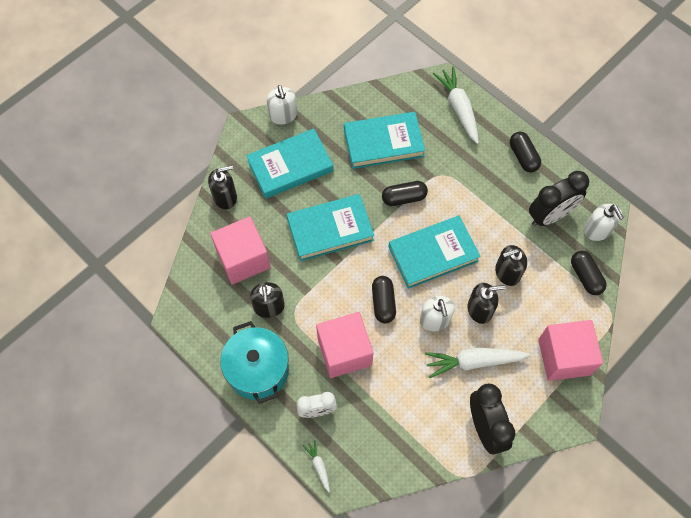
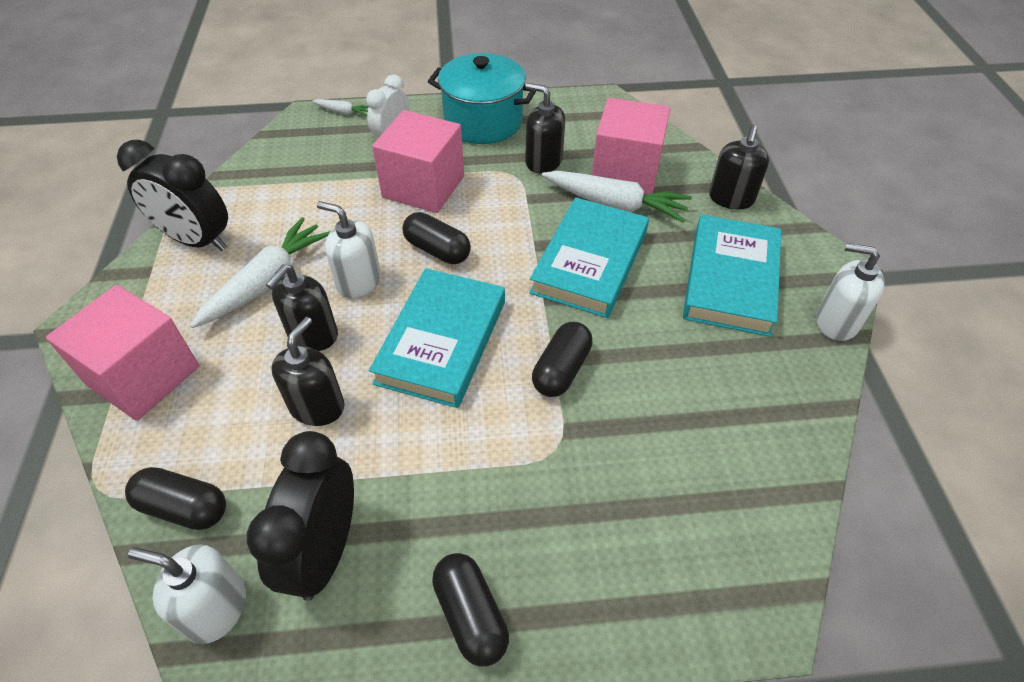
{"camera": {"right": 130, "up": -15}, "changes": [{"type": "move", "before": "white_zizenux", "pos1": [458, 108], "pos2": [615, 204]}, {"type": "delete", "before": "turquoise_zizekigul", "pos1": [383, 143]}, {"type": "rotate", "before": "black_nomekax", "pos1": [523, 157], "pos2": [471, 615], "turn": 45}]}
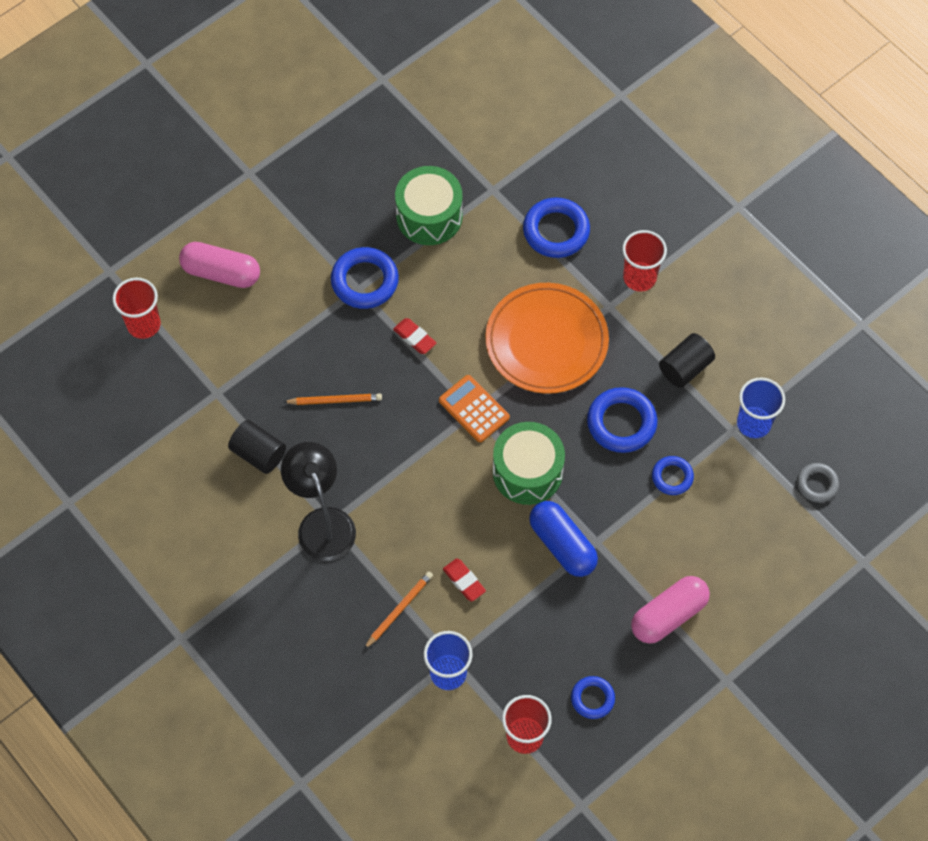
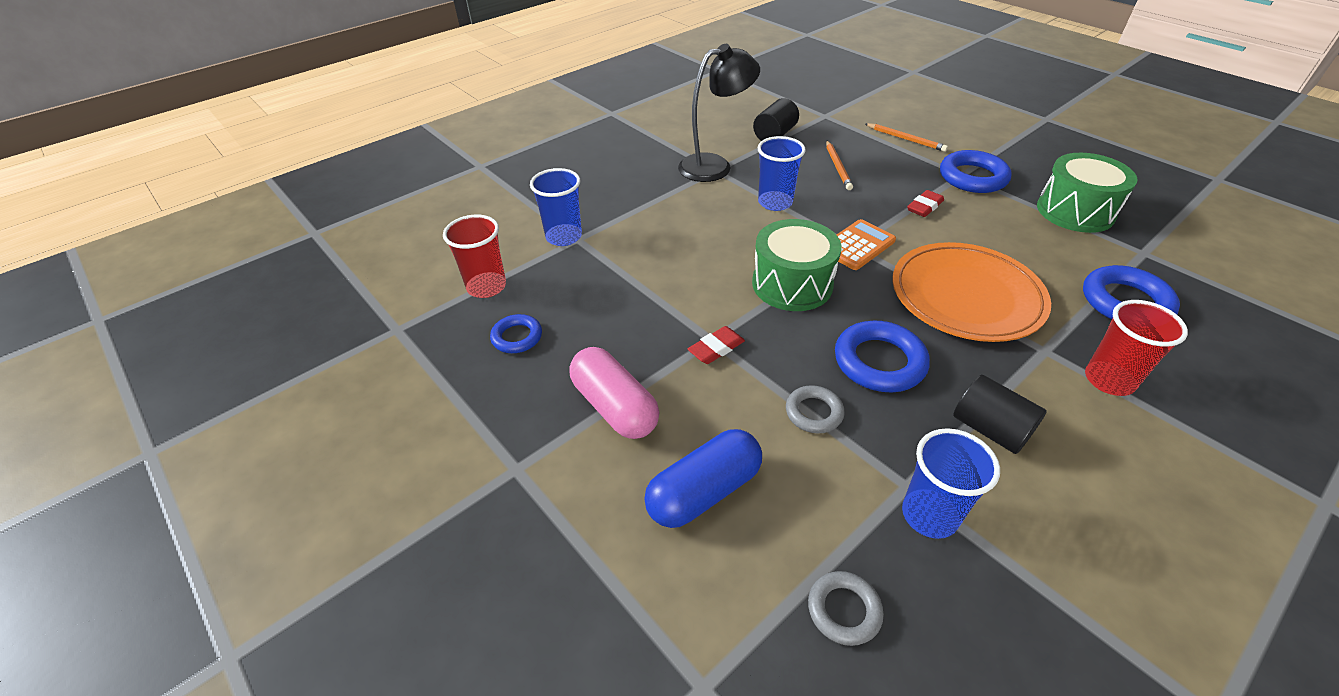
{"camera": {"right": 90, "up": -20}, "changes": [{"type": "delete", "before": "pink_nomekax", "pos1": [221, 273]}, {"type": "delete", "before": "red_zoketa", "pos1": [144, 324]}, {"type": "recolor", "before": "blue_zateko", "after": "grey_zateko", "pos1": [672, 477], "pos2": [814, 412]}, {"type": "move", "before": "blue_nomekax", "pos1": [562, 545], "pos2": [704, 491]}, {"type": "move", "before": "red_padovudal", "pos1": [464, 581], "pos2": [716, 348]}, {"type": "move", "before": "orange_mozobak", "pos1": [399, 610], "pos2": [905, 139]}, {"type": "insert", "after": "blue_zoketa", "pos2": [775, 202]}]}
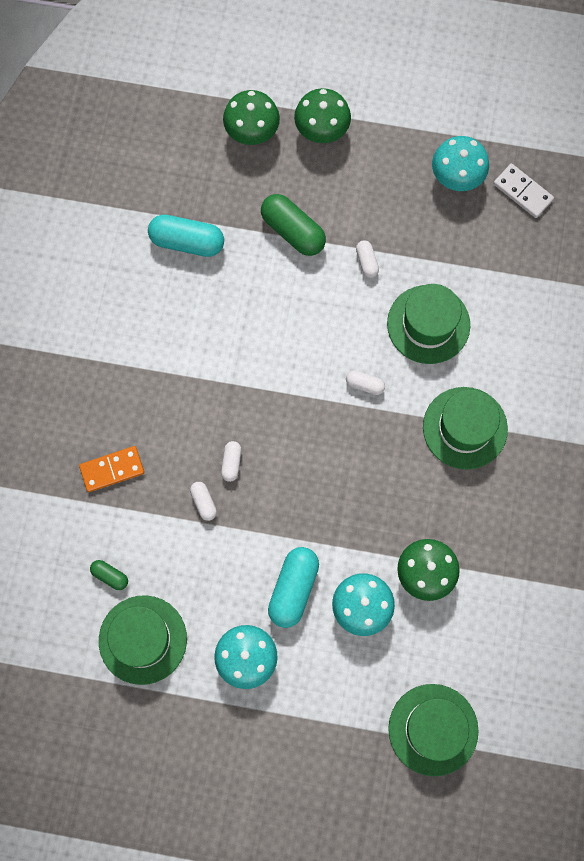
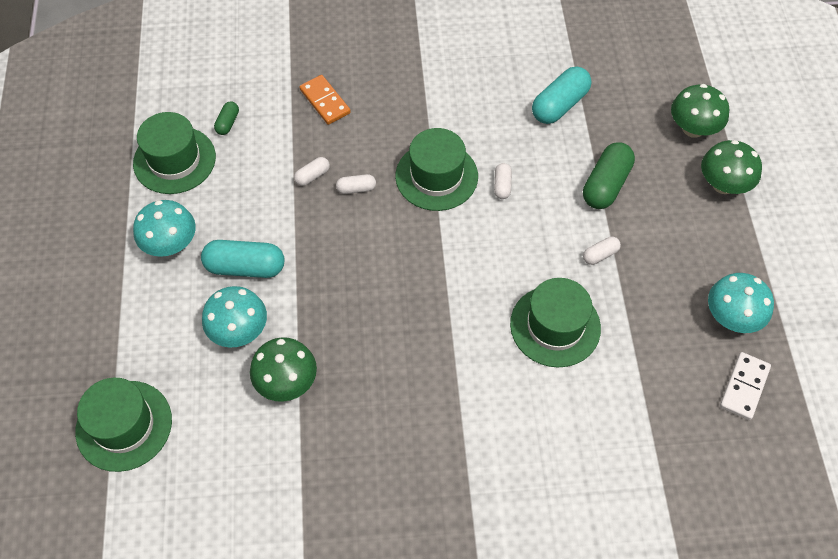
{"camera": {"right": 75, "up": -15}, "changes": [{"type": "rotate", "before": "turquoise_nomekax", "pos1": [187, 242], "pos2": [559, 105], "turn": 45}, {"type": "move", "before": "white_nomekax", "pos1": [364, 385], "pos2": [502, 185]}, {"type": "move", "before": "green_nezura", "pos1": [465, 428], "pos2": [436, 176]}]}
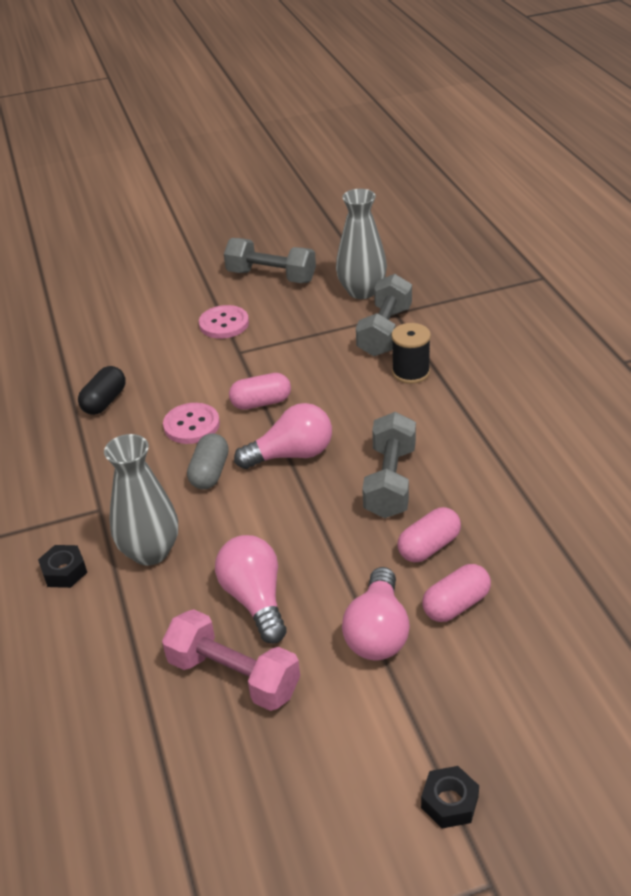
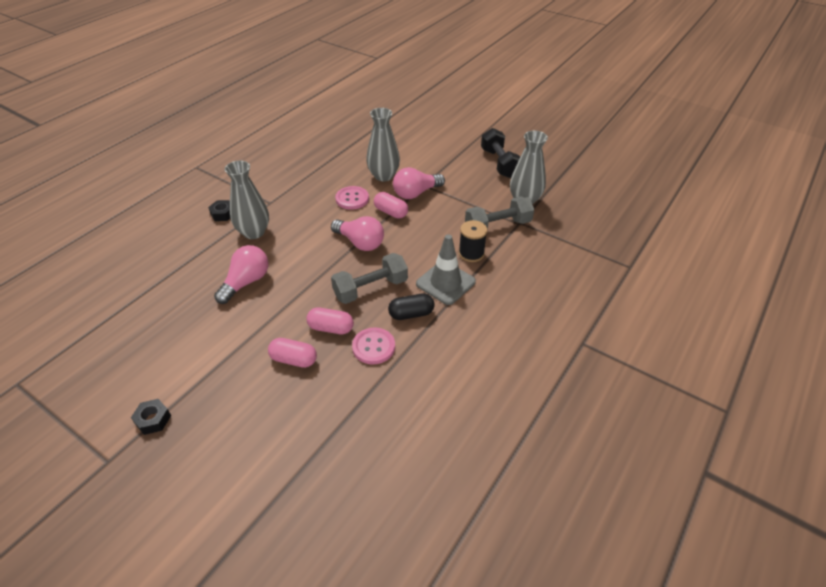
{"camera": {"right": 50, "up": 5}, "changes": [{"type": "recolor", "before": "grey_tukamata", "after": "black_tukamata", "pos1": [271, 276], "pos2": [499, 163]}, {"type": "move", "before": "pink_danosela", "pos1": [224, 324], "pos2": [373, 347]}, {"type": "move", "before": "black_nomekax", "pos1": [104, 401], "pos2": [411, 314]}, {"type": "delete", "before": "grey_nomekax", "pos1": [210, 473]}, {"type": "move", "before": "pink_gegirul", "pos1": [377, 632], "pos2": [415, 193]}, {"type": "delete", "before": "pink_tukamata", "pos1": [234, 676]}, {"type": "insert", "after": "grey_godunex", "pos2": [383, 176]}, {"type": "insert", "after": "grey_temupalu", "pos2": [445, 283]}]}
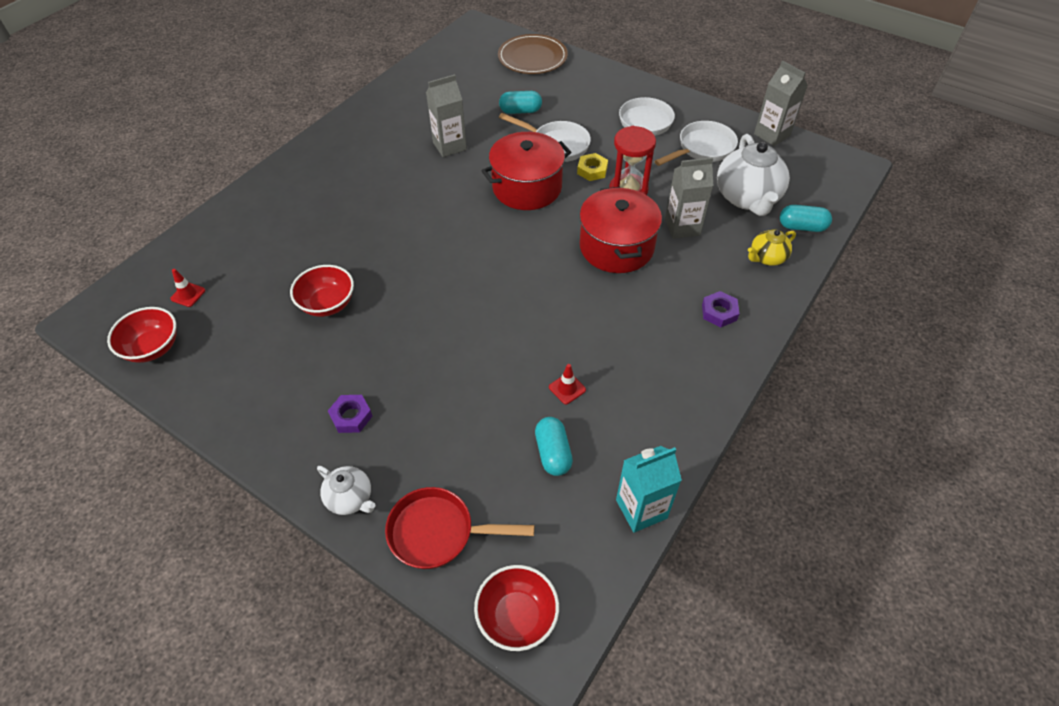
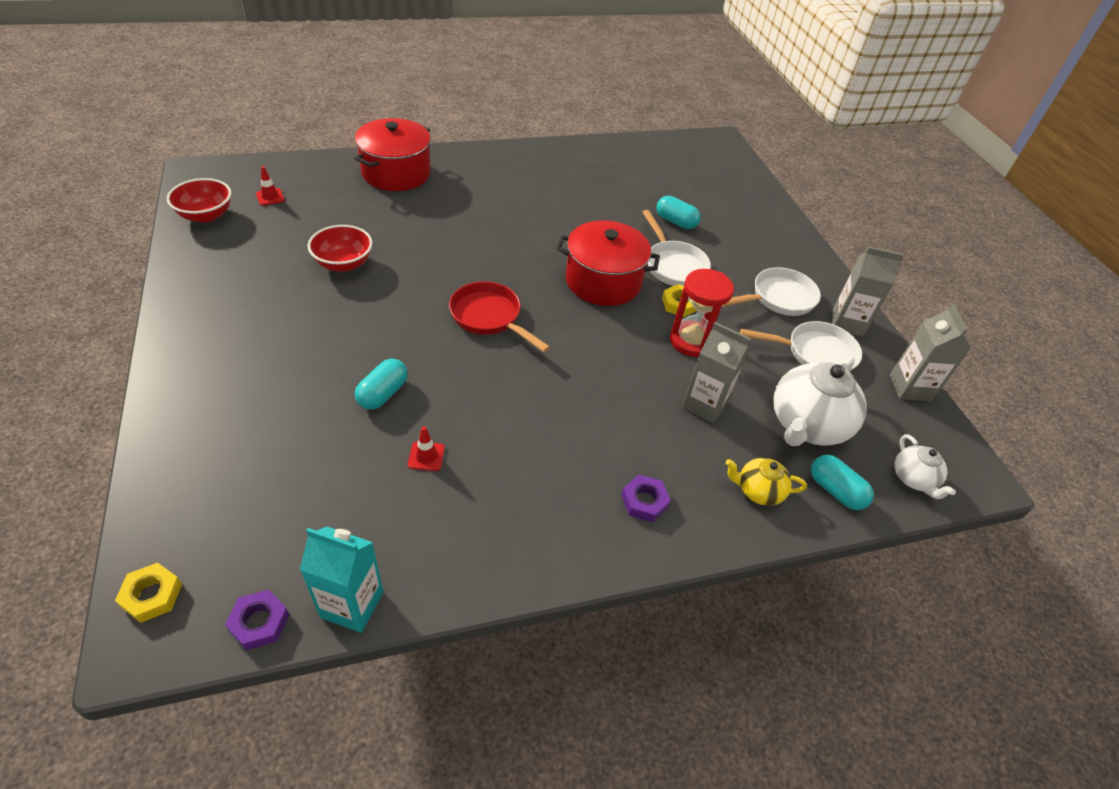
{"camera": {"right": 35, "up": -5}, "changes": [{"type": "delete", "before": "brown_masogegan", "pos1": [532, 57]}, {"type": "move", "before": "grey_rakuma", "pos1": [449, 146], "pos2": [847, 323]}, {"type": "move", "before": "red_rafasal", "pos1": [616, 247], "pos2": [396, 173]}, {"type": "move", "before": "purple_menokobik", "pos1": [351, 416], "pos2": [259, 622]}, {"type": "move", "before": "turquoise_nomekax", "pos1": [553, 453], "pos2": [383, 394]}, {"type": "move", "before": "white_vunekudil", "pos1": [350, 498], "pos2": [913, 479]}, {"type": "move", "before": "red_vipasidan", "pos1": [438, 532], "pos2": [489, 317]}, {"type": "replace", "before": "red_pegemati", "after": "yellow_menokobik", "pos1": [517, 616], "pos2": [152, 595]}]}
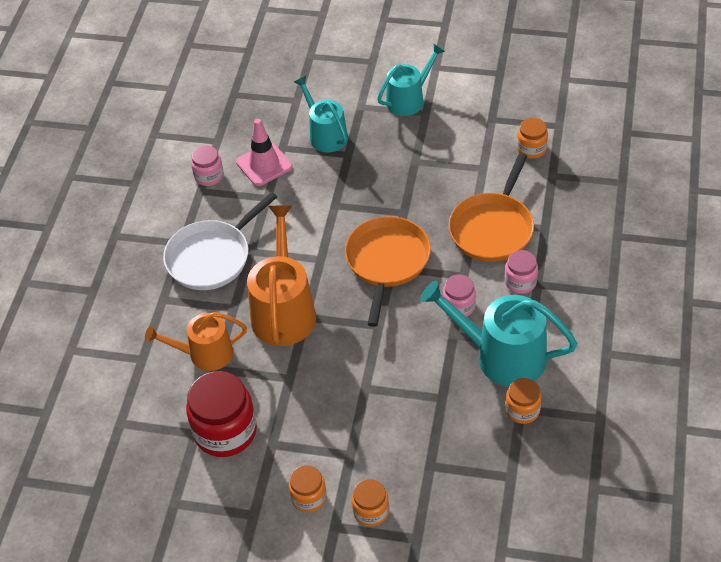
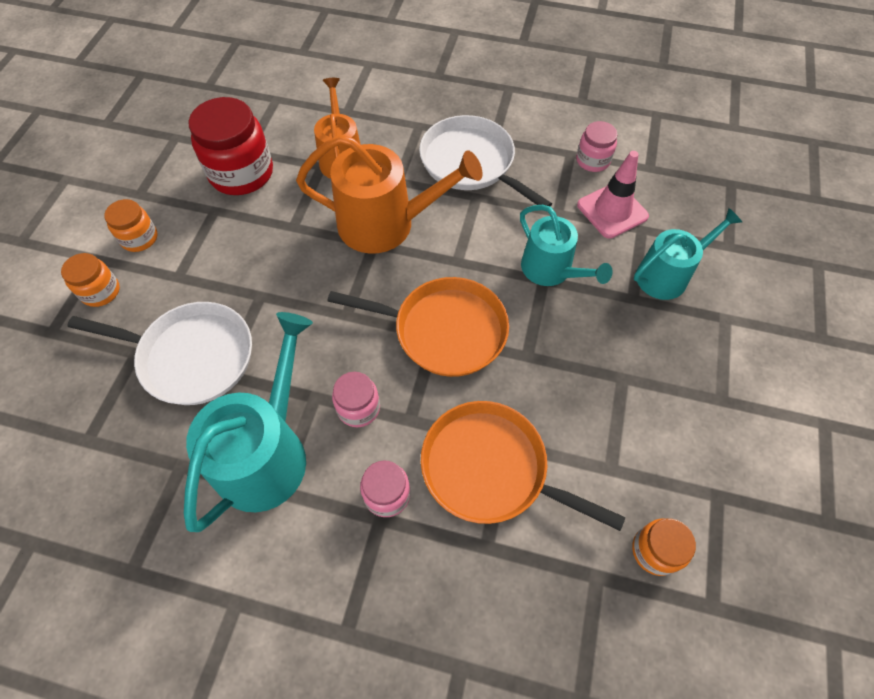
{"camera": {"right": 90, "up": 10}, "changes": [{"type": "move", "before": "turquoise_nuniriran", "pos1": [408, 99], "pos2": [551, 270]}, {"type": "delete", "before": "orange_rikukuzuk", "pos1": [522, 410]}, {"type": "insert", "after": "white_vipasidan", "pos2": [192, 356]}]}
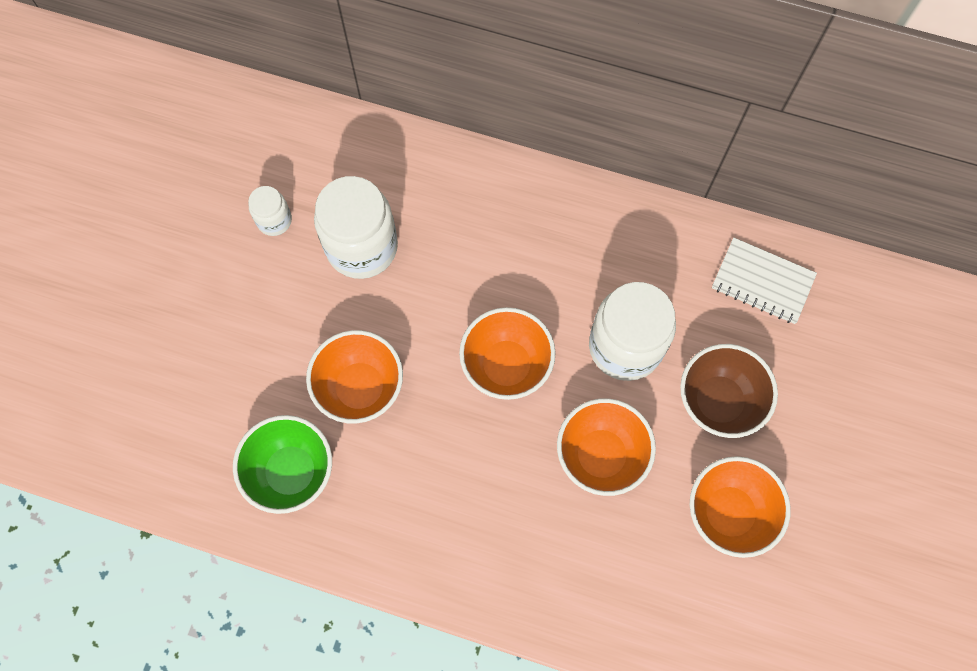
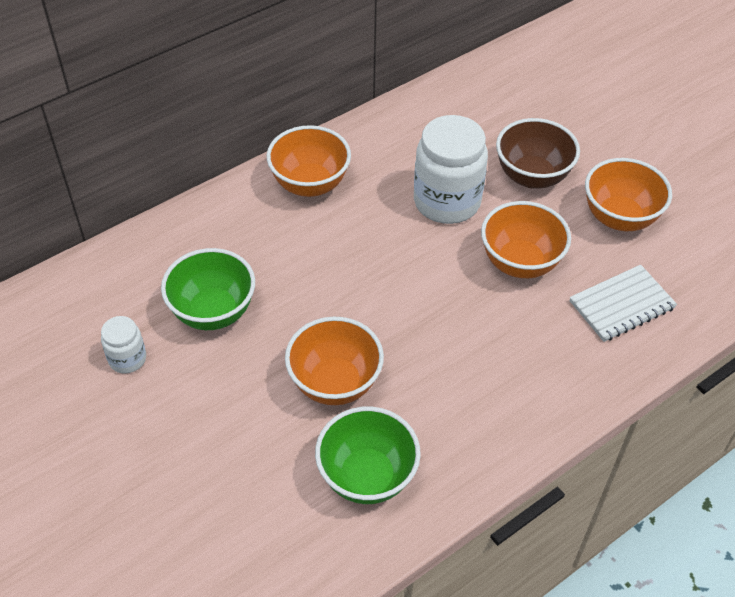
{"camera": {"right": -55, "up": -20}, "changes": [{"type": "replace", "before": "white_rikukuzuk", "after": "green_pegemati", "pos1": [362, 247], "pos2": [213, 312]}, {"type": "move", "before": "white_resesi", "pos1": [762, 282], "pos2": [621, 305]}, {"type": "move", "before": "orange_pegemati", "pos1": [506, 366], "pos2": [310, 184]}]}
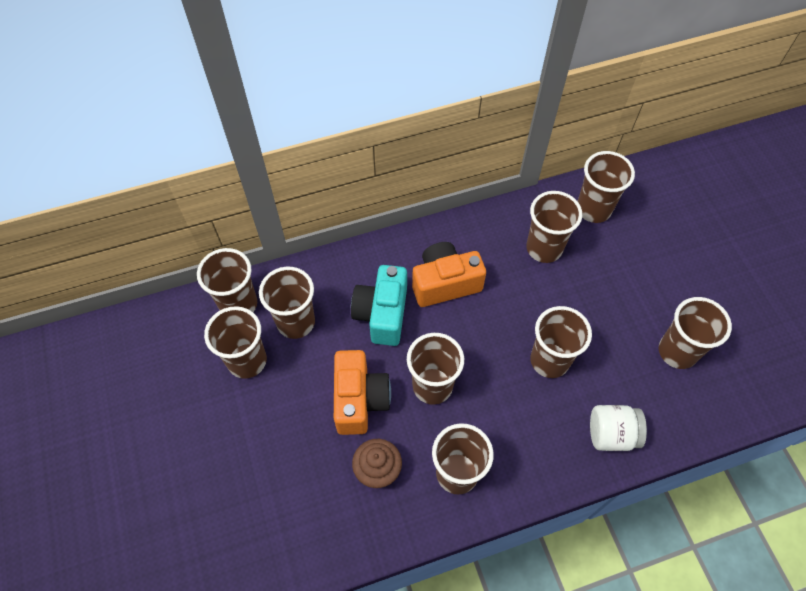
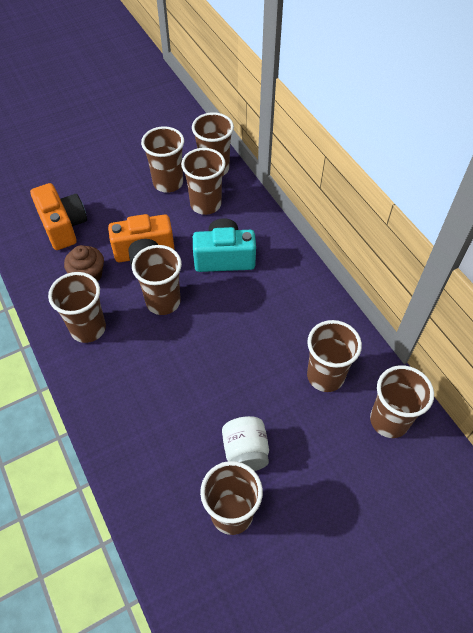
{"camera": {"right": 80, "up": -5}, "changes": [{"type": "move", "before": "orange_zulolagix", "pos1": [445, 283], "pos2": [63, 226]}, {"type": "delete", "before": "brown_zoketa", "pos1": [549, 360]}, {"type": "move", "before": "white_rikukuzuk", "pos1": [611, 434], "pos2": [245, 452]}]}
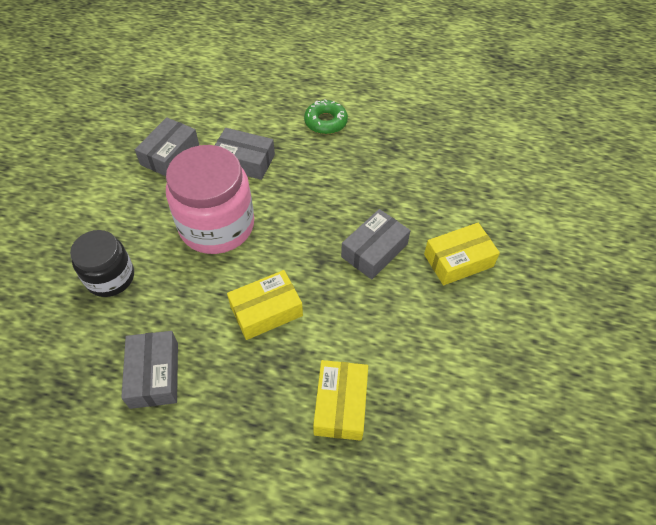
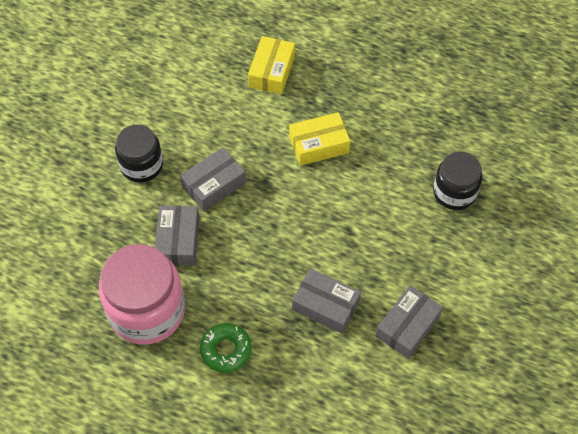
{"camera": {"right": -170, "up": 5}, "changes": [{"type": "move", "before": "pink_rikukuzuk", "pos1": [217, 225], "pos2": [147, 310]}, {"type": "replace", "before": "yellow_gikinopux", "after": "black_rikukuzuk", "pos1": [458, 260], "pos2": [141, 165]}, {"type": "move", "before": "grey_gikinopux", "pos1": [154, 374], "pos2": [178, 240]}]}
